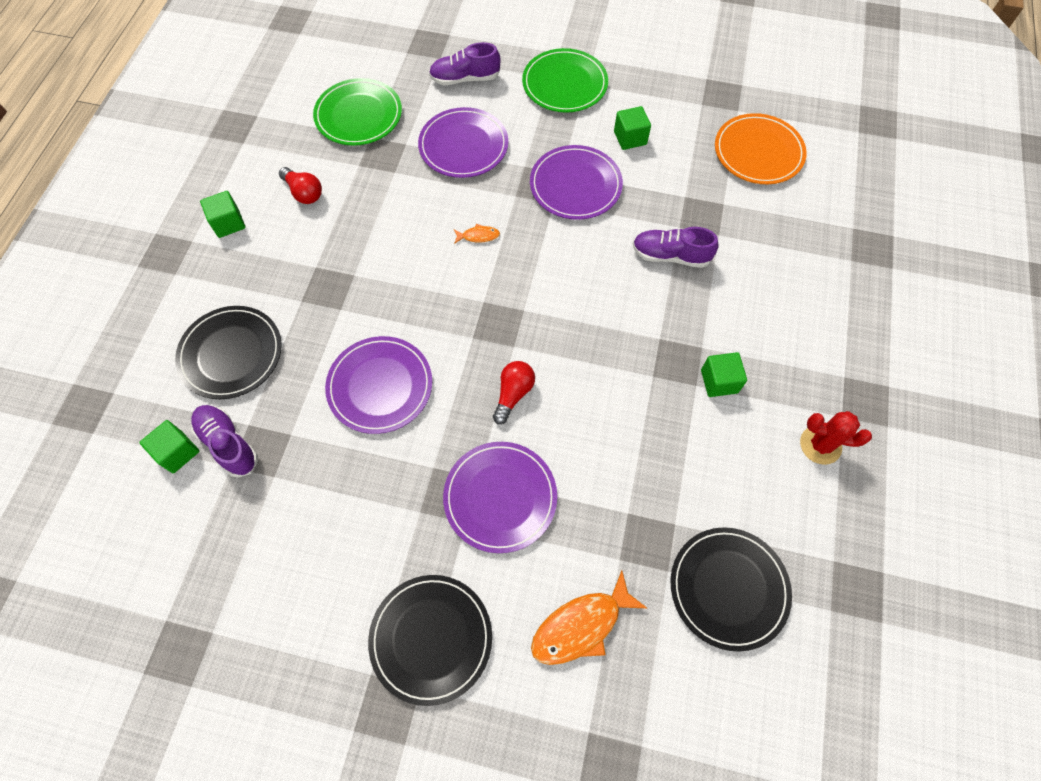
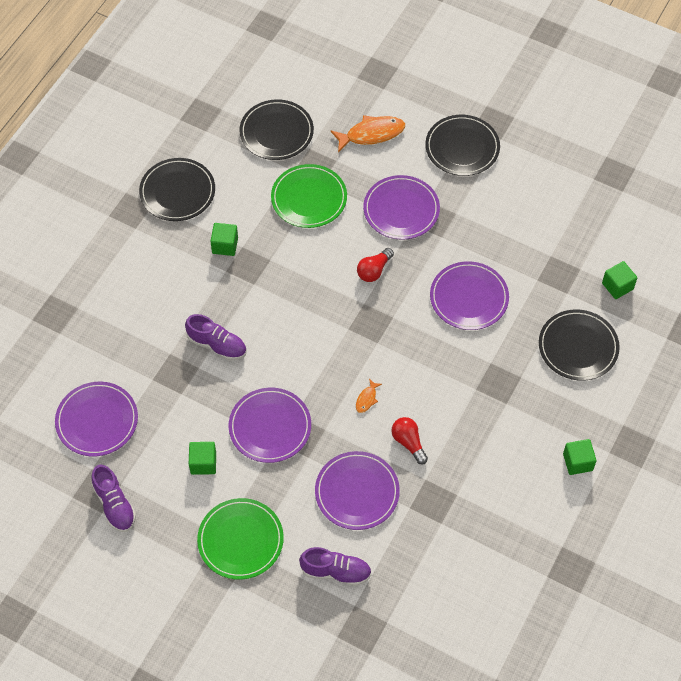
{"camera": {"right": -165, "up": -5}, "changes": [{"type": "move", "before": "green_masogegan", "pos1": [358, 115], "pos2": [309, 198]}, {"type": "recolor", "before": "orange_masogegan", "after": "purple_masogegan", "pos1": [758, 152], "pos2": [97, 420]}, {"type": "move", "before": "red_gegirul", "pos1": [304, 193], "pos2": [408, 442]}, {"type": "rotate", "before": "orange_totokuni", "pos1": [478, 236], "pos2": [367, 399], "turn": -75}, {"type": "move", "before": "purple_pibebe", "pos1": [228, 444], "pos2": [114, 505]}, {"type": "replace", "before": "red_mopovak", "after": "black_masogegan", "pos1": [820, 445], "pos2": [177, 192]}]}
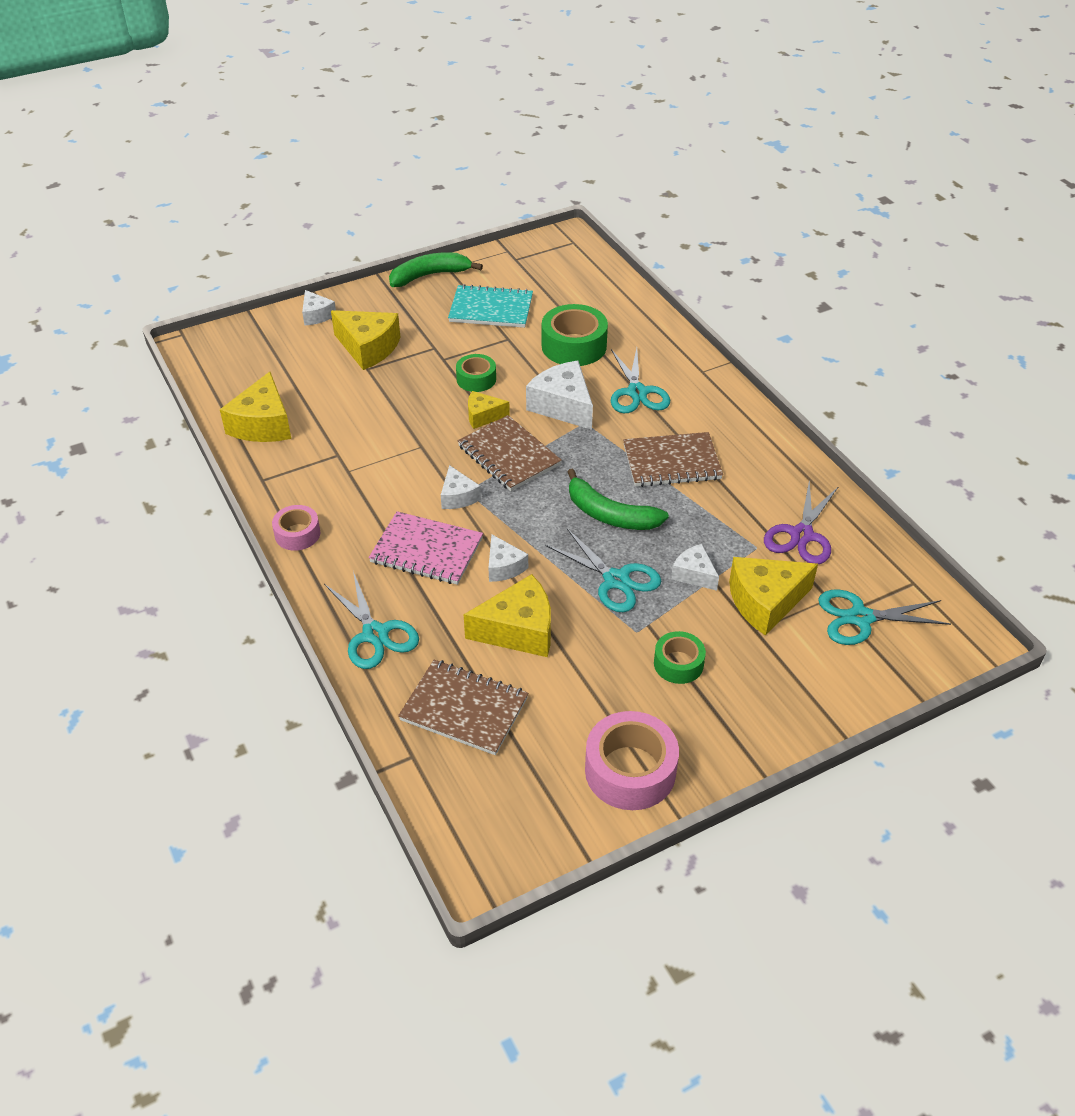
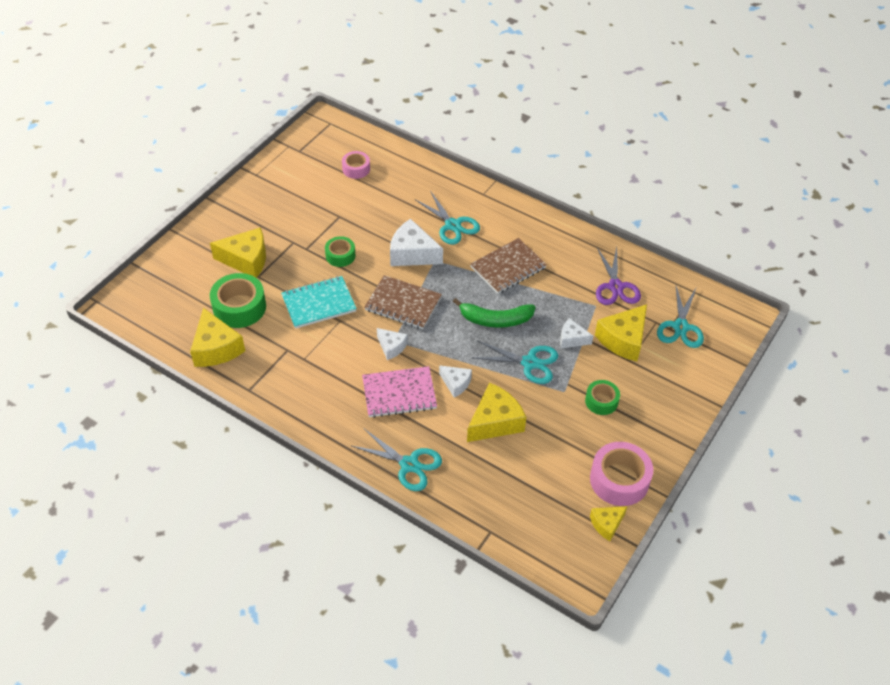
{"camera": {"right": -30, "up": 5}, "changes": [{"type": "delete", "before": "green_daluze", "pos1": [430, 275]}, {"type": "move", "before": "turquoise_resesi", "pos1": [491, 309], "pos2": [319, 304]}, {"type": "delete", "before": "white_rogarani", "pos1": [316, 315]}, {"type": "move", "before": "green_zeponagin", "pos1": [574, 346], "pos2": [239, 307]}, {"type": "move", "before": "yellow_rogarani", "pos1": [483, 416], "pos2": [607, 524]}, {"type": "move", "before": "pink_zeponagin", "pos1": [297, 534], "pos2": [356, 169]}, {"type": "rotate", "before": "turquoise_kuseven", "pos1": [860, 618], "pos2": [680, 327], "turn": -45}, {"type": "delete", "before": "brown_resesi", "pos1": [464, 709]}]}
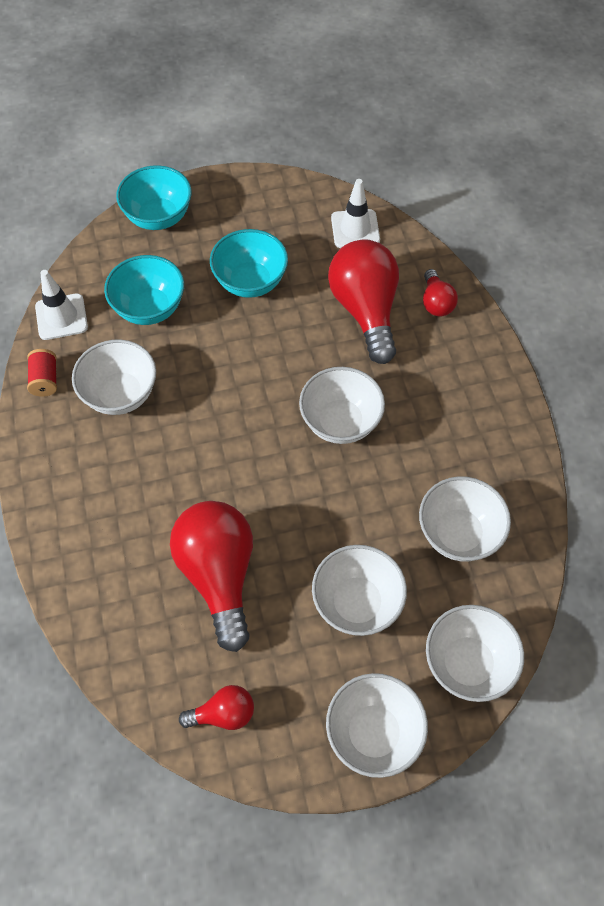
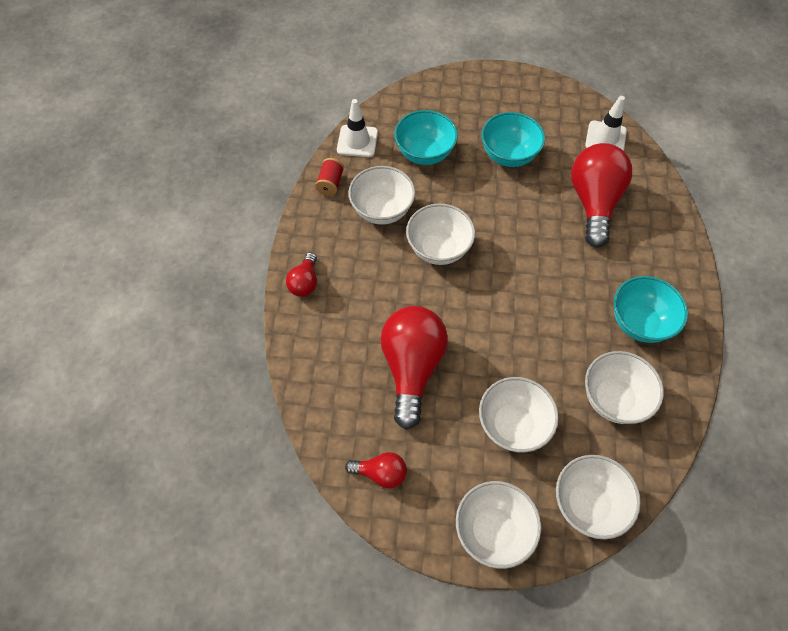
{"camera": {"right": 20, "up": 0}, "changes": [{"type": "move", "before": "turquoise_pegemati", "pos1": [158, 217], "pos2": [639, 322]}, {"type": "move", "before": "red_gegirul", "pos1": [436, 302], "pos2": [305, 282]}, {"type": "move", "before": "white_pegemati", "pos1": [340, 422], "pos2": [438, 249]}]}
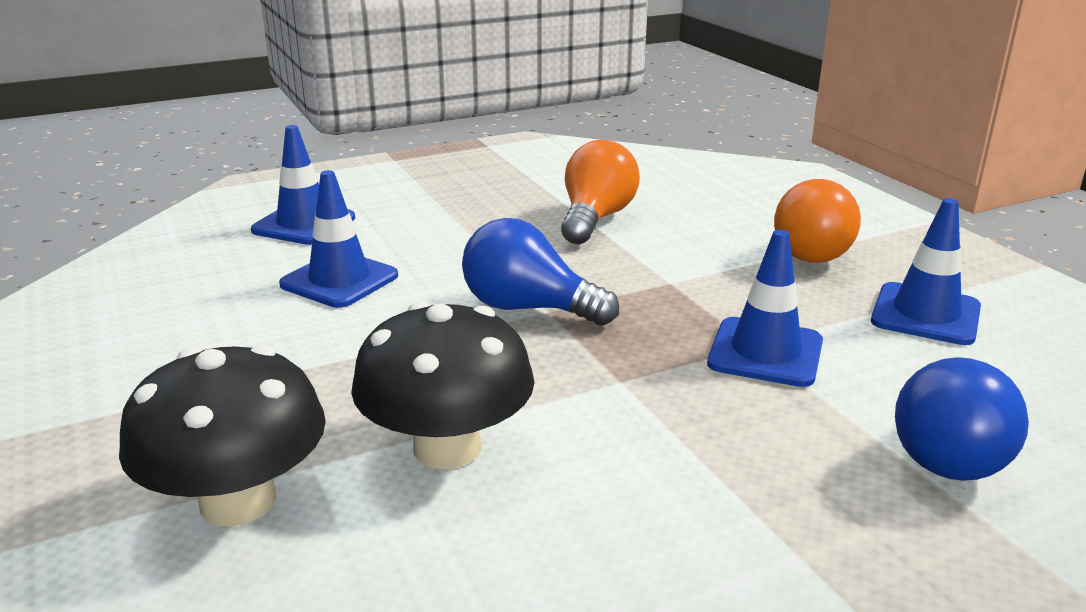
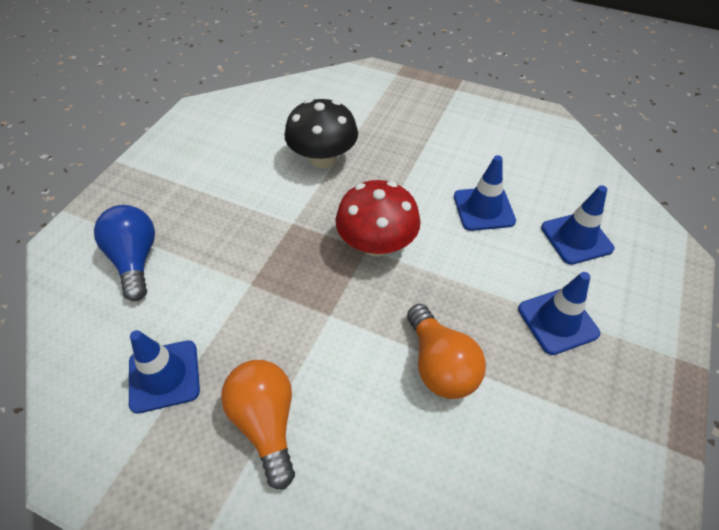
{"camera": {"right": 140, "up": 25}, "changes": [{"type": "replace", "before": "blue_gegirul", "after": "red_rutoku", "pos1": [529, 308], "pos2": [376, 244]}, {"type": "move", "before": "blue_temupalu", "pos1": [765, 352], "pos2": [557, 321]}, {"type": "delete", "before": "black_rutoku", "pos1": [238, 501]}]}
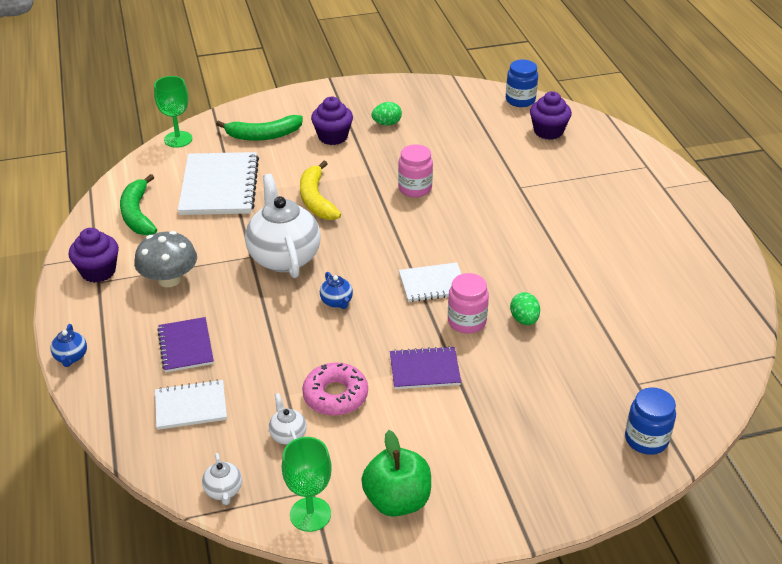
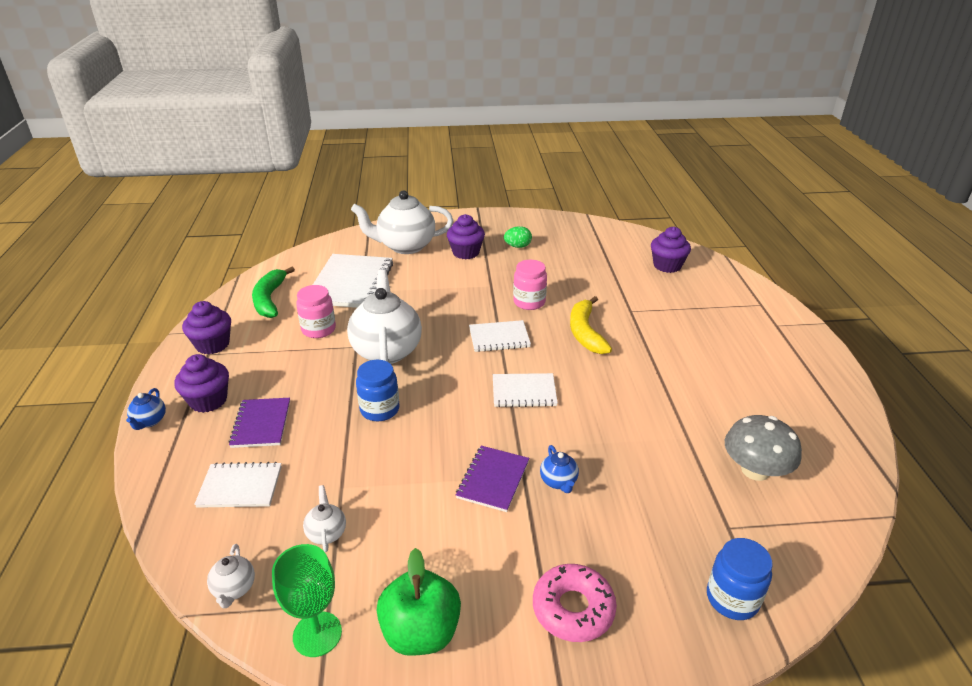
{"camera": {"right": 10, "up": -5}, "changes": [{"type": "move", "before": "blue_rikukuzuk", "pos1": [520, 100], "pos2": [380, 409]}, {"type": "delete", "before": "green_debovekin", "pos1": [178, 139]}, {"type": "replace", "before": "green_daluze", "after": "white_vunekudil", "pos1": [264, 135], "pos2": [405, 246]}, {"type": "move", "before": "yellow_daluze", "pos1": [316, 200], "pos2": [585, 333]}, {"type": "move", "before": "grey_rutoku", "pos1": [169, 279], "pos2": [755, 470]}, {"type": "move", "before": "blue_vunekudil", "pos1": [337, 302], "pos2": [558, 482]}, {"type": "move", "before": "pink_rikukuzuk", "pos1": [466, 321], "pos2": [319, 329]}, {"type": "delete", "before": "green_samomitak", "pos1": [524, 319]}, {"type": "rotate", "before": "purple_resesi", "pos1": [424, 370], "pos2": [493, 479], "turn": -75}, {"type": "move", "before": "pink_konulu", "pos1": [335, 395], "pos2": [573, 609]}, {"type": "insert", "after": "white_resesi", "pos2": [499, 338]}, {"type": "insert", "after": "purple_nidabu", "pos2": [208, 400]}]}
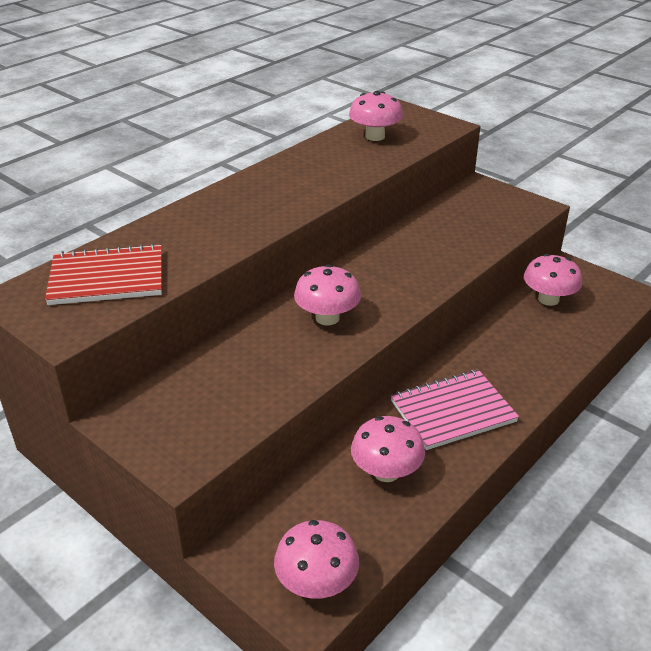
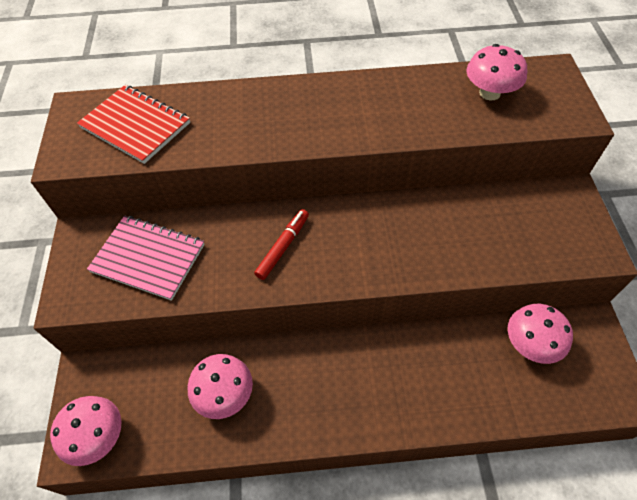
{"camera": {"right": 45, "up": 20}, "changes": [{"type": "replace", "before": "pink_rutoku", "after": "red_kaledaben", "pos1": [327, 318], "pos2": [283, 247]}, {"type": "move", "before": "pink_resesi", "pos1": [452, 411], "pos2": [148, 258]}]}
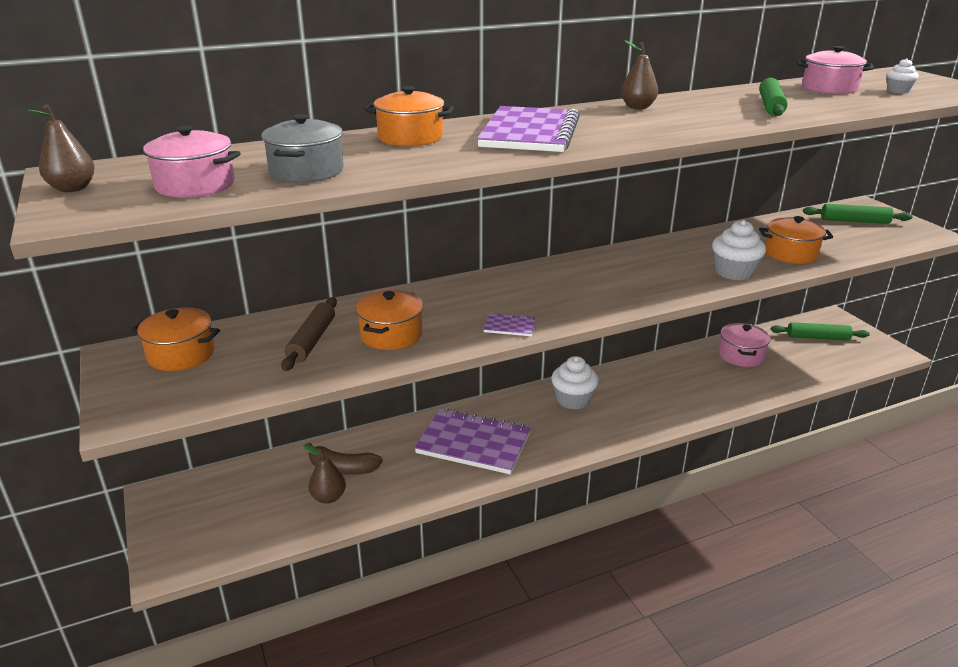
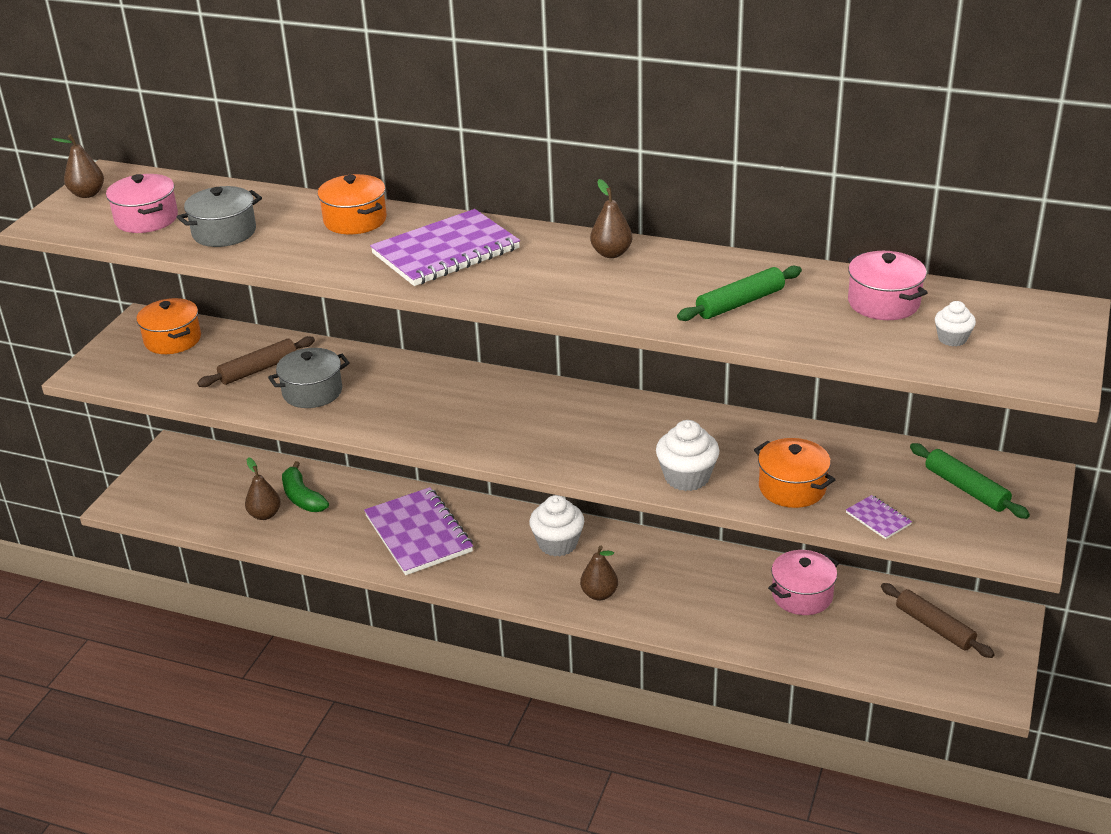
{"camera": {"right": 45, "up": 5}, "changes": [{"type": "recolor", "before": "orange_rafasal", "after": "grey_rafasal", "pos1": [391, 335], "pos2": [312, 392]}, {"type": "move", "before": "purple_resesi", "pos1": [509, 326], "pos2": [878, 518]}, {"type": "recolor", "before": "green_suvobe", "after": "brown_suvobe", "pos1": [818, 337], "pos2": [934, 627]}, {"type": "recolor", "before": "brown_daluze", "after": "green_daluze", "pos1": [342, 468], "pos2": [302, 497]}, {"type": "insert", "after": "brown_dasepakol", "pos2": [599, 594]}]}
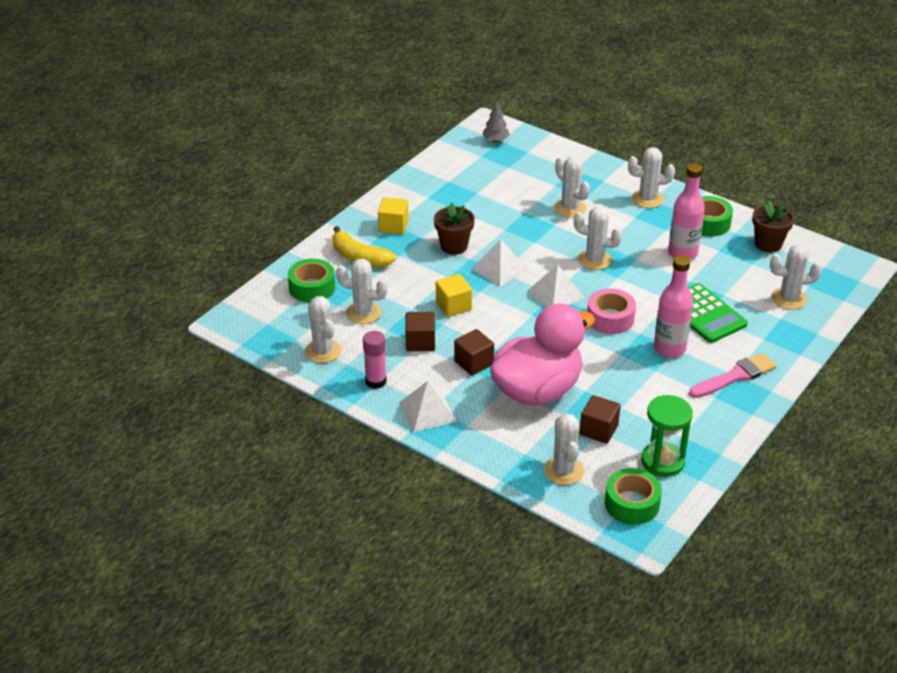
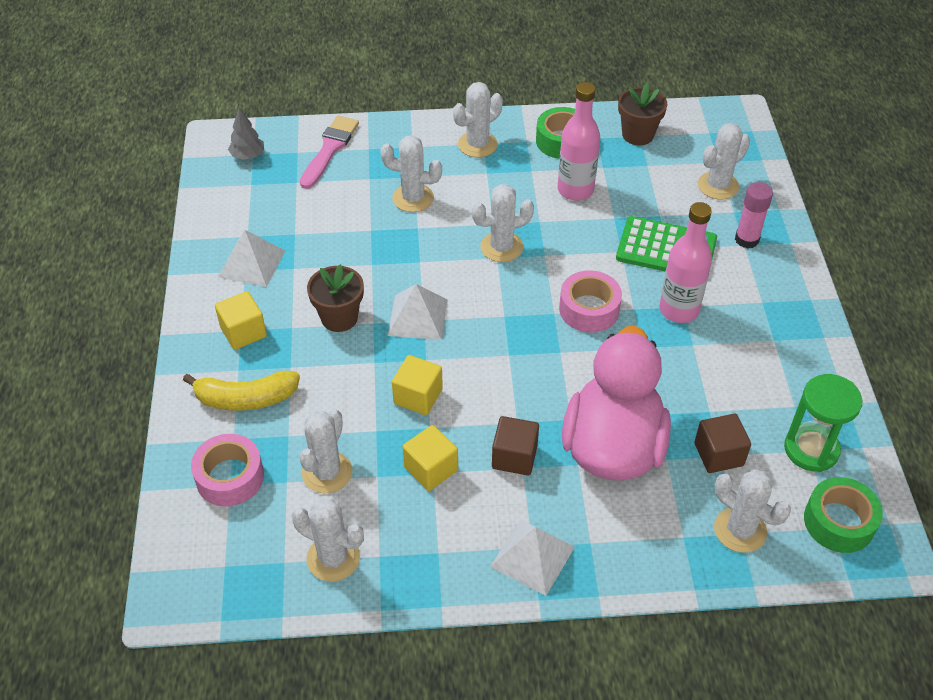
{"camera": {"right": -40, "up": 10}, "changes": [{"type": "recolor", "before": "green_zeponagin", "after": "pink_zeponagin", "pos1": [312, 287], "pos2": [230, 477]}, {"type": "rotate", "before": "white_mopovak", "pos1": [363, 313], "pos2": [327, 472], "turn": -45}, {"type": "move", "before": "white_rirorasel", "pos1": [555, 294], "pos2": [252, 263]}, {"type": "recolor", "before": "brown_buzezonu", "after": "yellow_buzezonu", "pos1": [420, 342], "pos2": [431, 469]}, {"type": "move", "before": "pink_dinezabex", "pos1": [375, 381], "pos2": [746, 239]}, {"type": "move", "before": "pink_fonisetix", "pos1": [735, 376], "pos2": [330, 149]}]}
